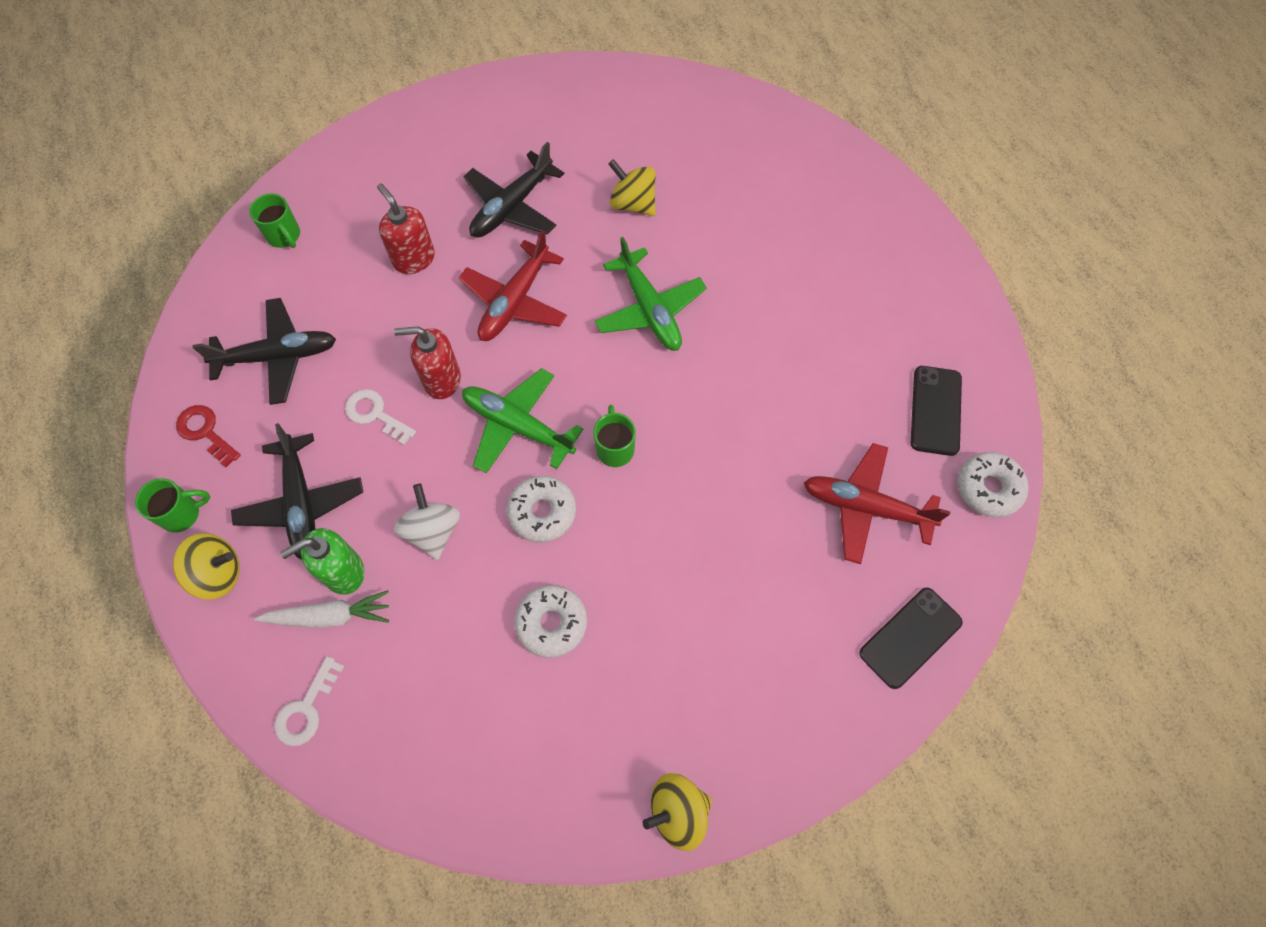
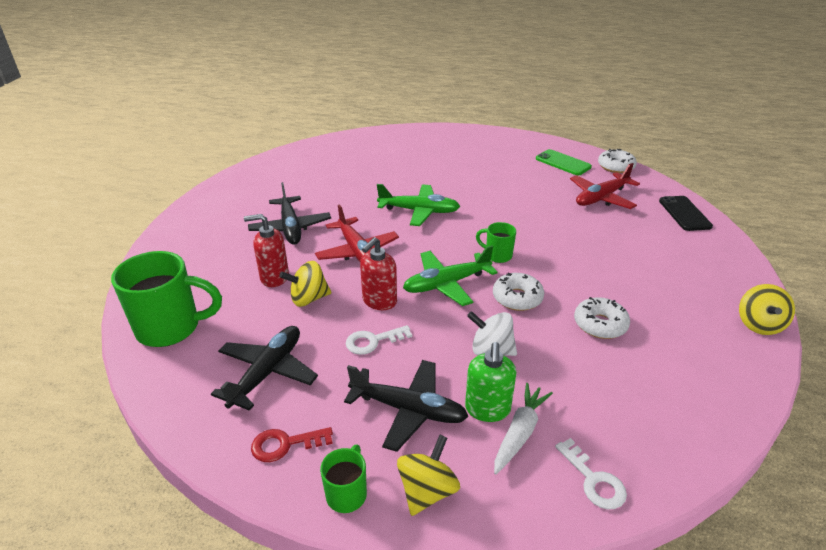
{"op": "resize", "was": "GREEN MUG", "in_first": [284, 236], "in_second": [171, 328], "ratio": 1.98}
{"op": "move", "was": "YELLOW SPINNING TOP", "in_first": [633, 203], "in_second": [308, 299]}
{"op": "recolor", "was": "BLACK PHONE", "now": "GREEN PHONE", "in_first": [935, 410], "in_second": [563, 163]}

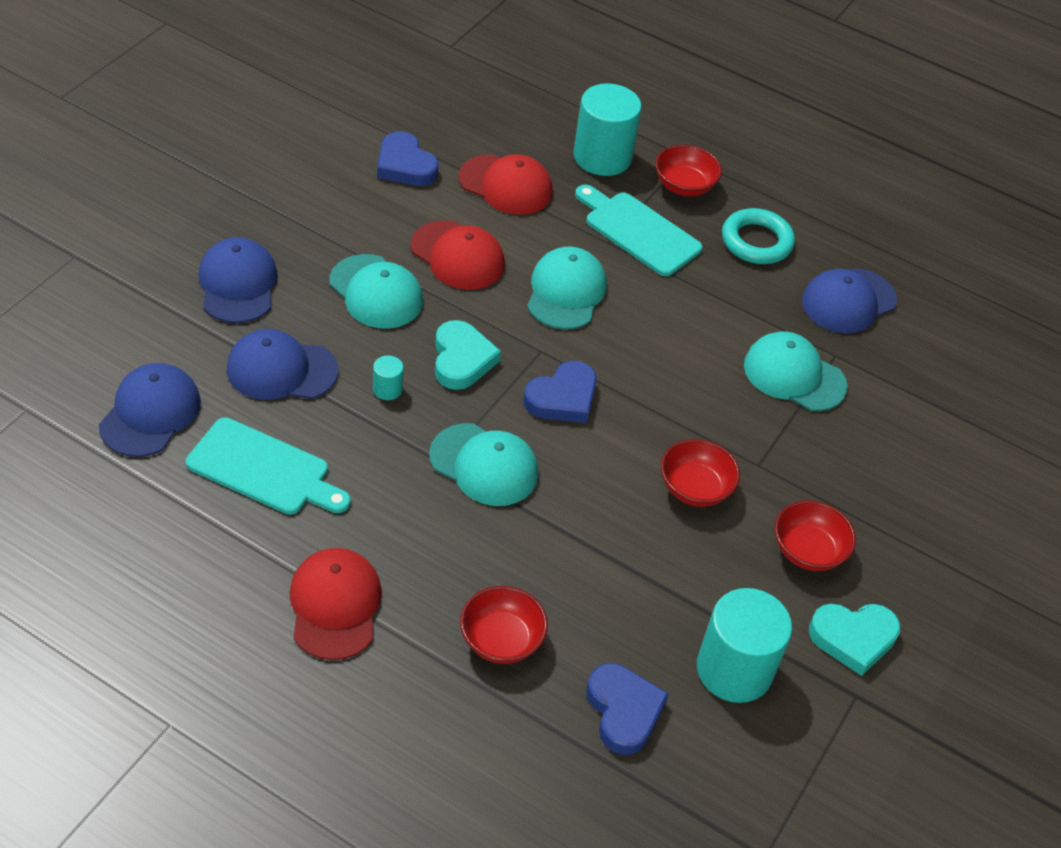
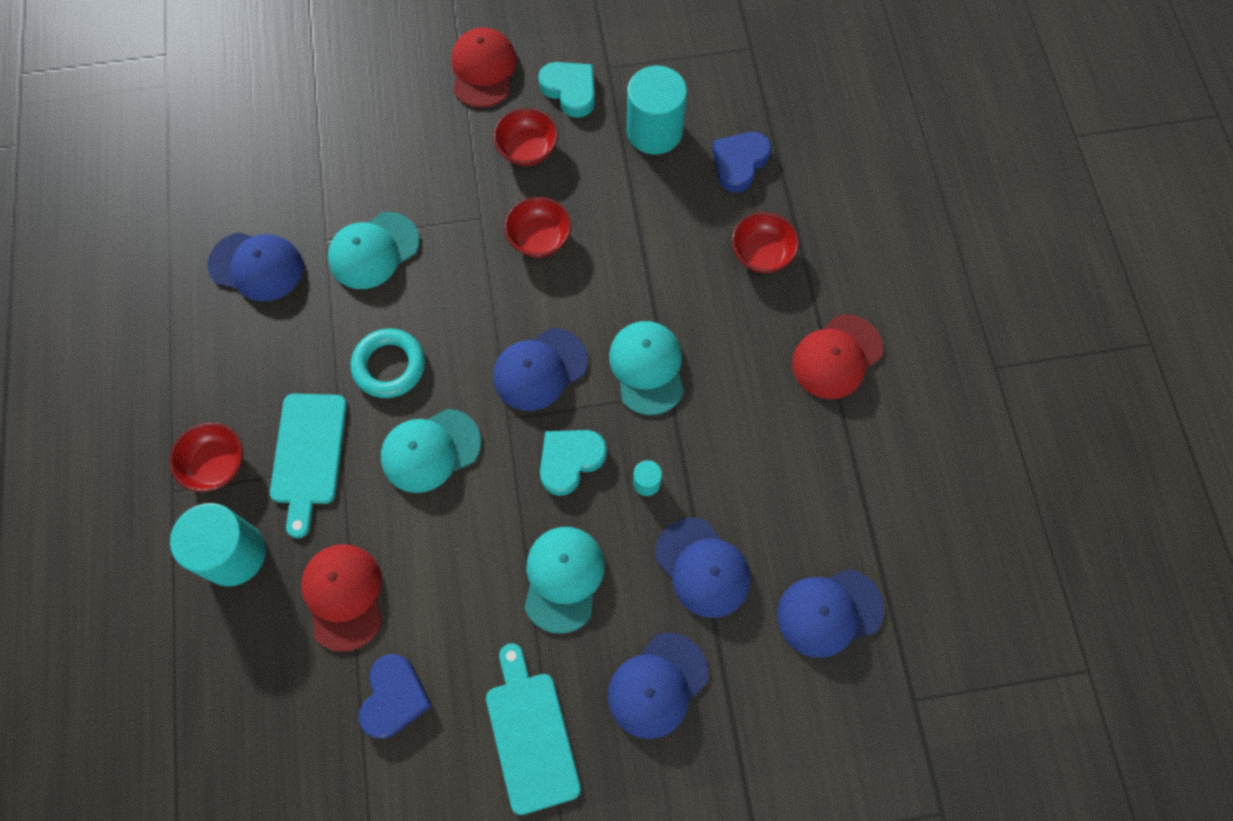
{"op": "rotate", "was": "TURQUOISE CAP", "in_first": [794, 375], "in_second": [373, 251], "clockwise": 60}
{"op": "move", "was": "TURQUOISE RING", "in_first": [756, 241], "in_second": [389, 366]}
{"op": "move", "was": "RED CAP", "in_first": [457, 256], "in_second": [483, 70]}
{"op": "move", "was": "TURQUOISE CUTTING BOARD", "in_first": [264, 469], "in_second": [531, 735]}
{"op": "replace", "was": "BLUE HEART", "now": "BLUE CAP", "in_first": [562, 398], "in_second": [540, 369]}

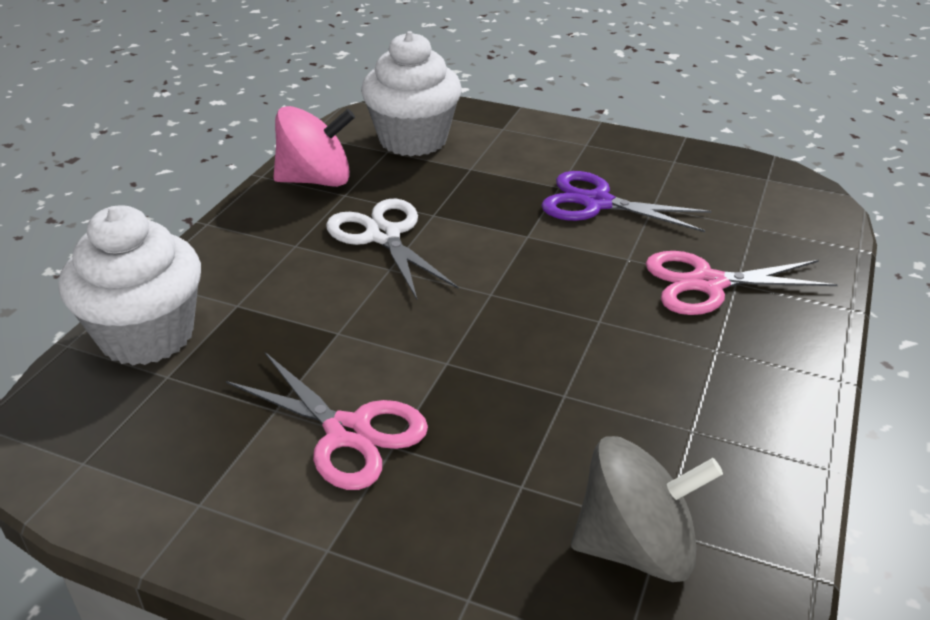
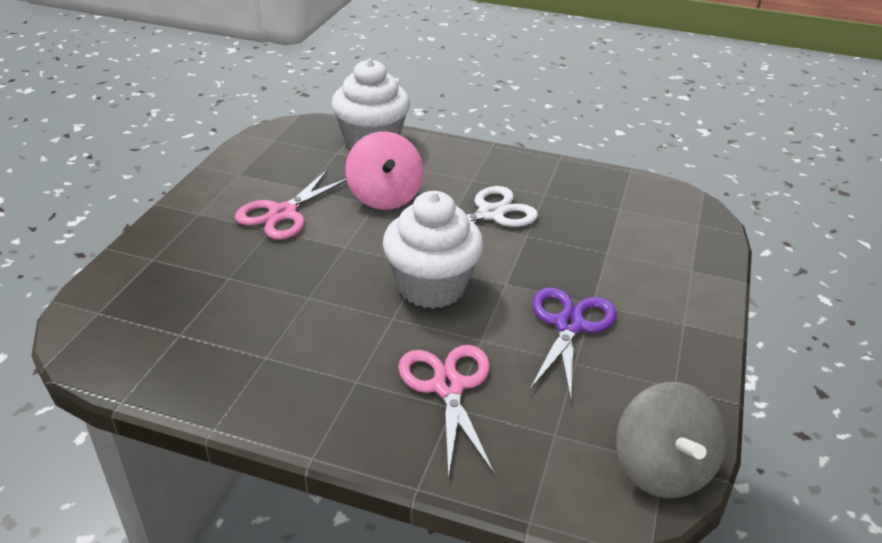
{"op": "move", "was": "PINK SPINNING TOP", "in_first": [316, 180], "in_second": [385, 196]}
{"op": "move", "was": "WHITE CUPCAKE", "in_first": [413, 140], "in_second": [432, 286]}
{"op": "move", "was": "GREY SPINNING TOP", "in_first": [636, 546], "in_second": [662, 468]}

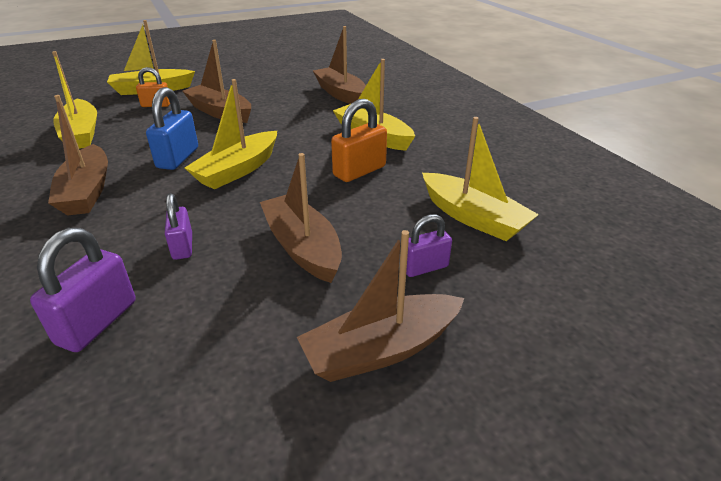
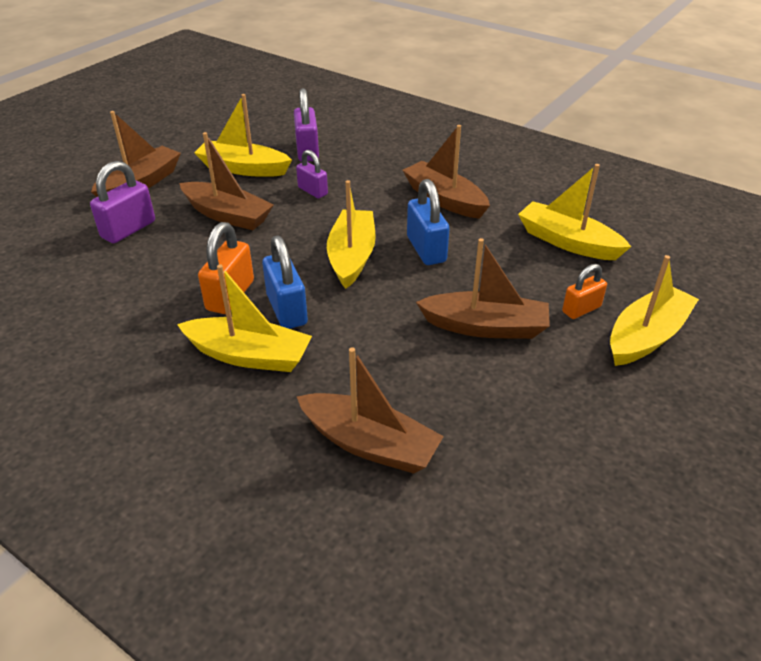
{"op": "resize", "was": "PURPLE PADLOCK", "in_first": [424, 267], "in_second": [128, 229], "ratio": 1.54}
{"op": "move", "was": "YELLOW BOAT", "in_first": [473, 217], "in_second": [243, 168]}
{"op": "insert", "now": "BLUE PADLOCK", "in_second": [287, 310]}

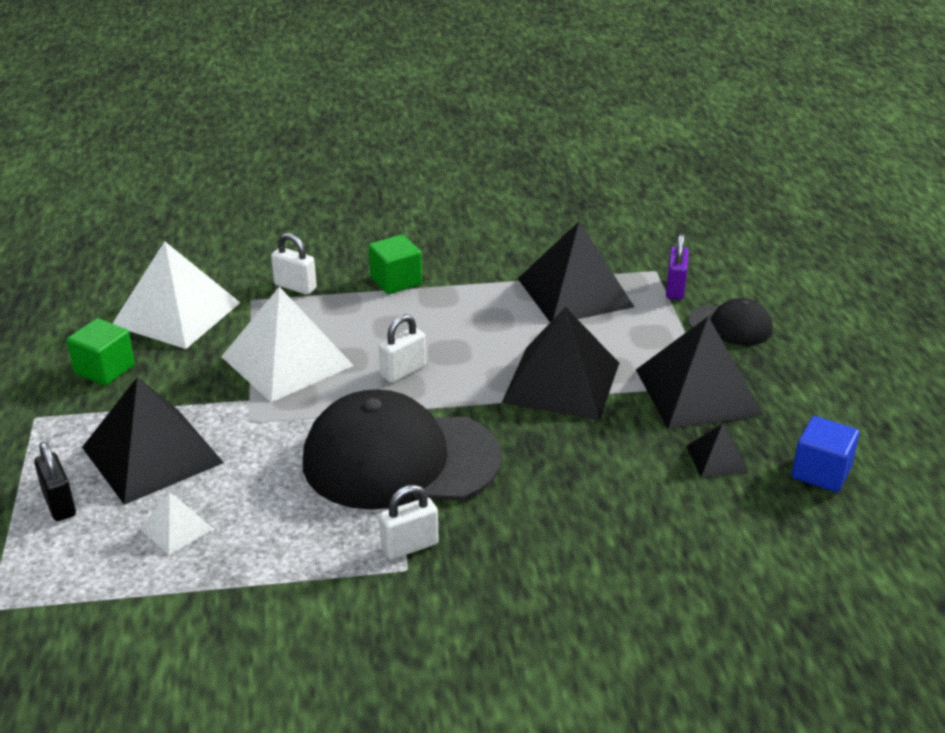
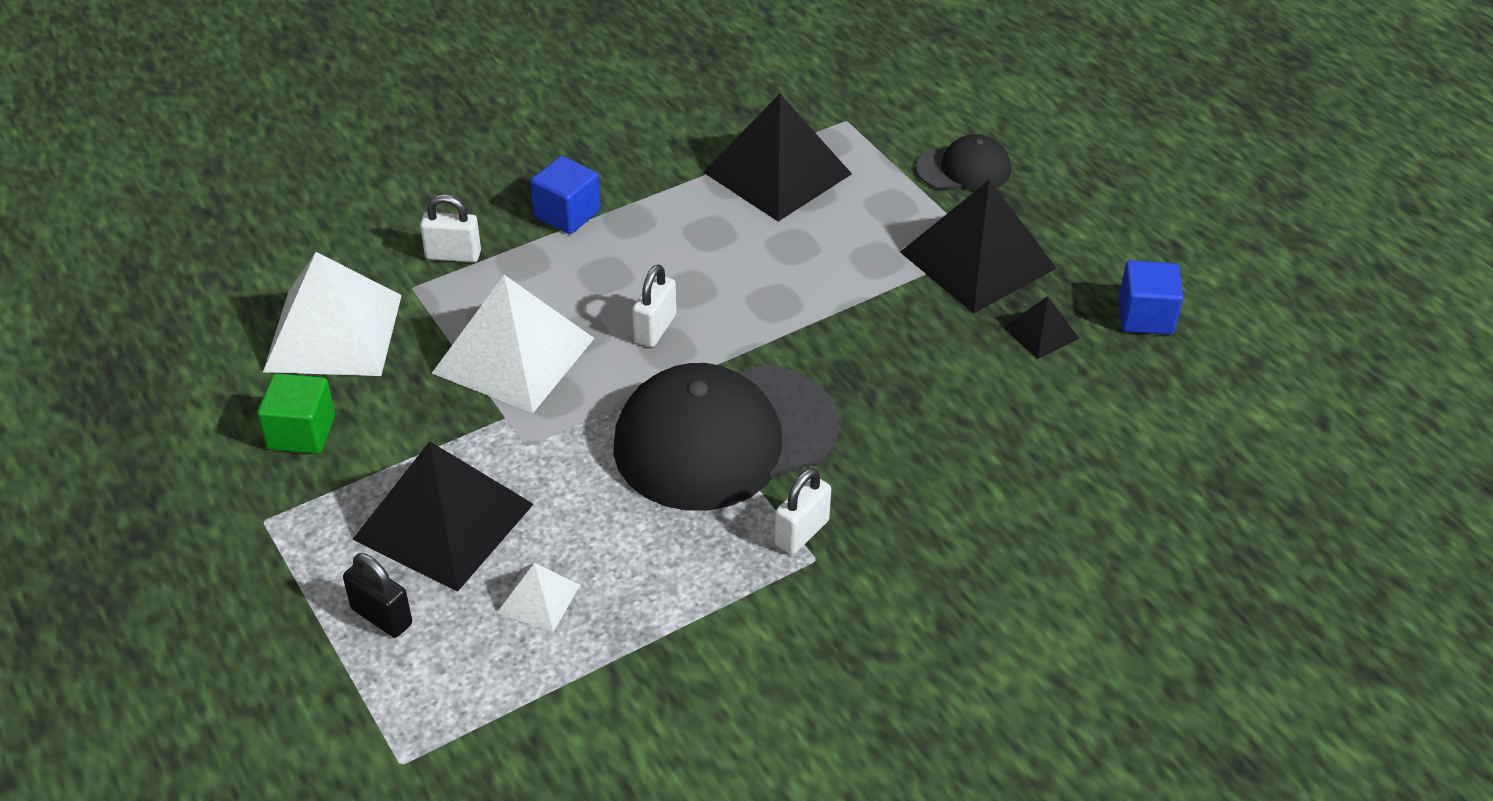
{"op": "recolor", "was": "GREEN CUBE", "now": "BLUE CUBE", "in_first": [396, 281], "in_second": [567, 214]}
{"op": "delete", "was": "BLACK PYRAMID", "in_first": [561, 382]}
{"op": "delete", "was": "PURPLE PADLOCK", "in_first": [675, 289]}

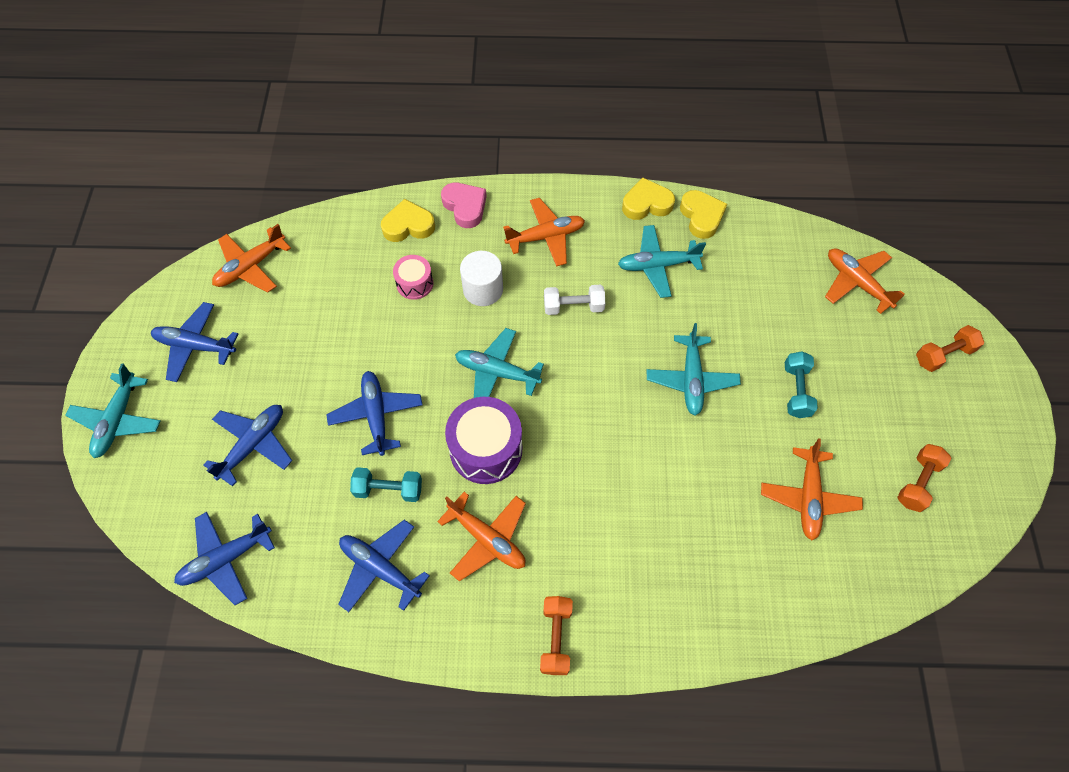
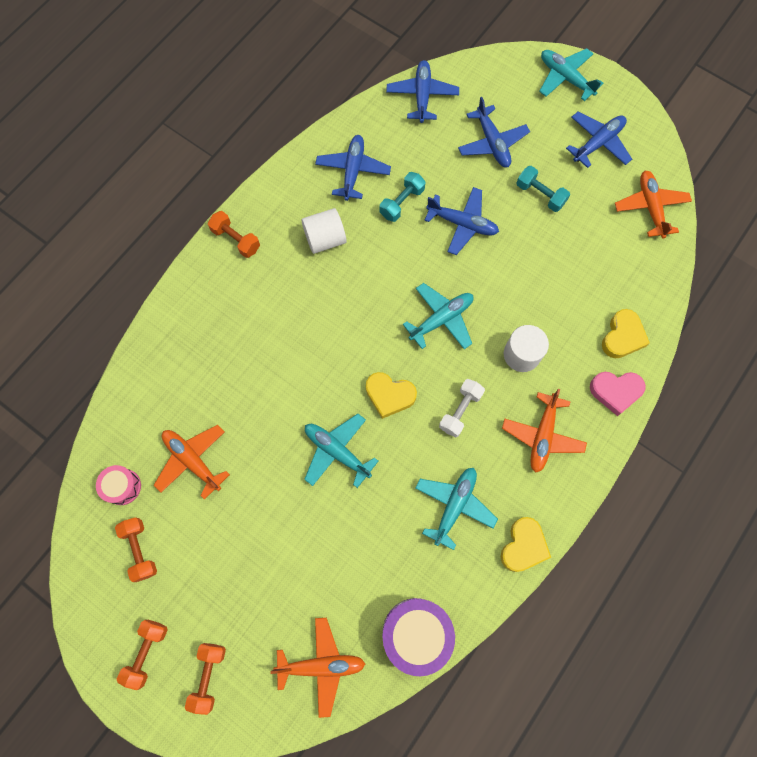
{"op": "move", "was": "PINK DRUM", "in_first": [415, 283], "in_second": [123, 487]}
{"op": "insert", "now": "ORANGE DUMBBELL", "in_second": [147, 652]}
{"op": "replace", "was": "ORANGE PLANE", "now": "WHITE CYLINDER", "in_first": [487, 539], "in_second": [325, 239]}
{"op": "rotate", "was": "BLUE PLANE", "in_first": [380, 568], "in_second": [353, 171], "clockwise": -60}
{"op": "move", "was": "YELLOW HEART", "in_first": [701, 216], "in_second": [389, 395]}
{"op": "move", "was": "PURPLE DRUM", "in_first": [486, 449], "in_second": [416, 633]}
{"op": "move", "was": "TURQUOISE DUMBBELL", "in_first": [796, 391], "in_second": [540, 194]}

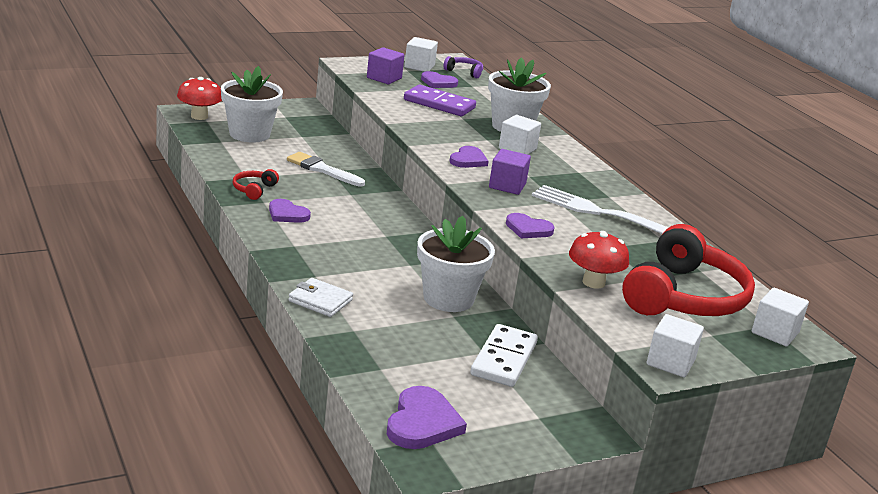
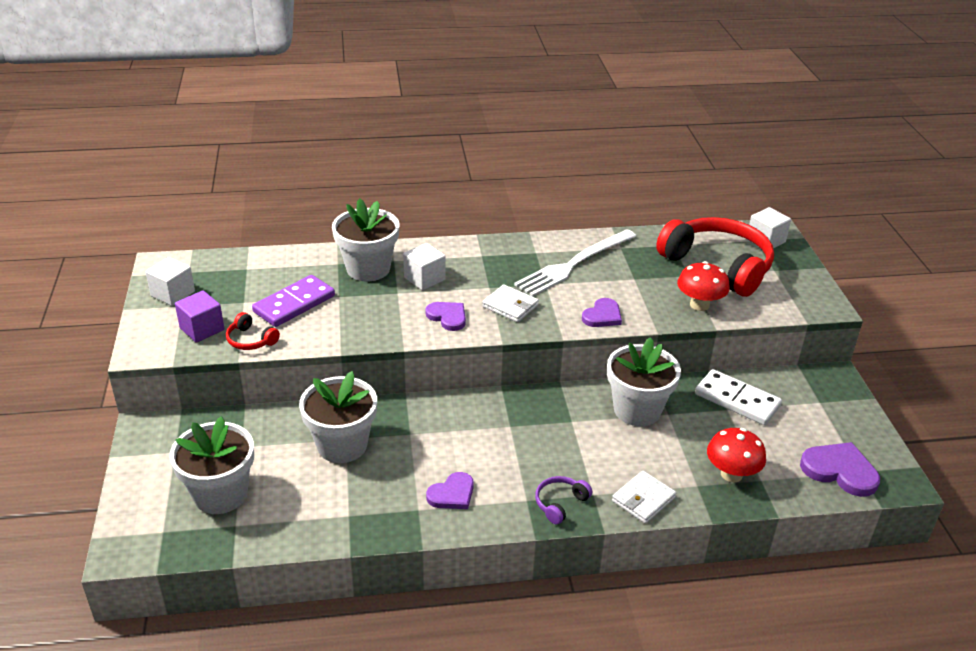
{"op": "move", "was": "RED HEADPHONES", "in_first": [254, 189], "in_second": [251, 340]}
{"op": "replace", "was": "WHITE BRUSH", "now": "WHITE FLOWER POT", "in_first": [322, 169], "in_second": [342, 445]}
{"op": "replace", "was": "PURPLE CUBE", "now": "WHITE WALLET", "in_first": [507, 186], "in_second": [510, 306]}
{"op": "move", "was": "PURPLE HEADPHONES", "in_first": [464, 72], "in_second": [560, 503]}
{"op": "move", "was": "RED MUSHROOM", "in_first": [199, 116], "in_second": [731, 474]}
{"op": "delete", "was": "PURPLE HEART", "in_first": [438, 82]}
{"op": "delete", "was": "WHITE CUBE", "in_first": [670, 362]}

